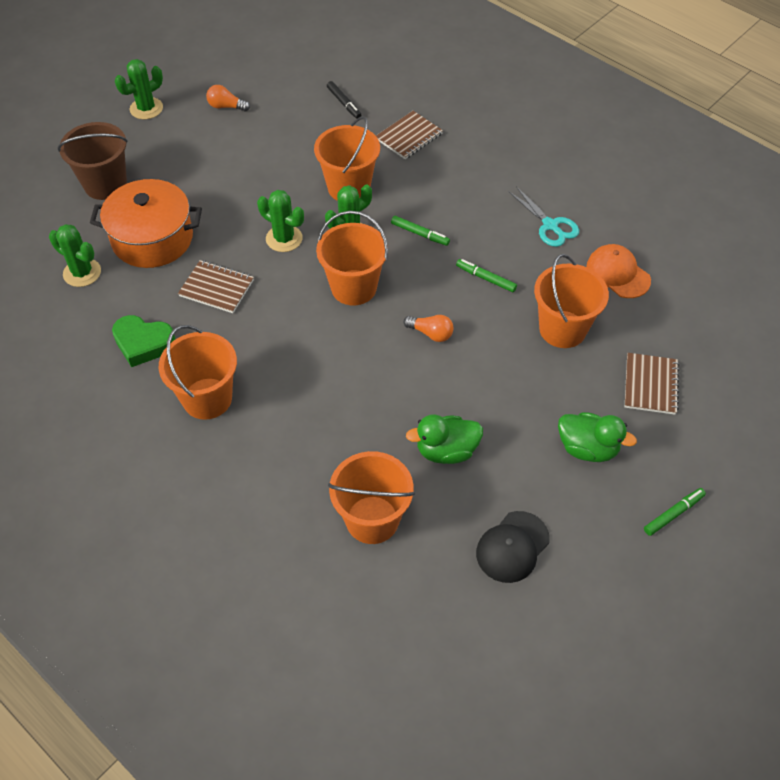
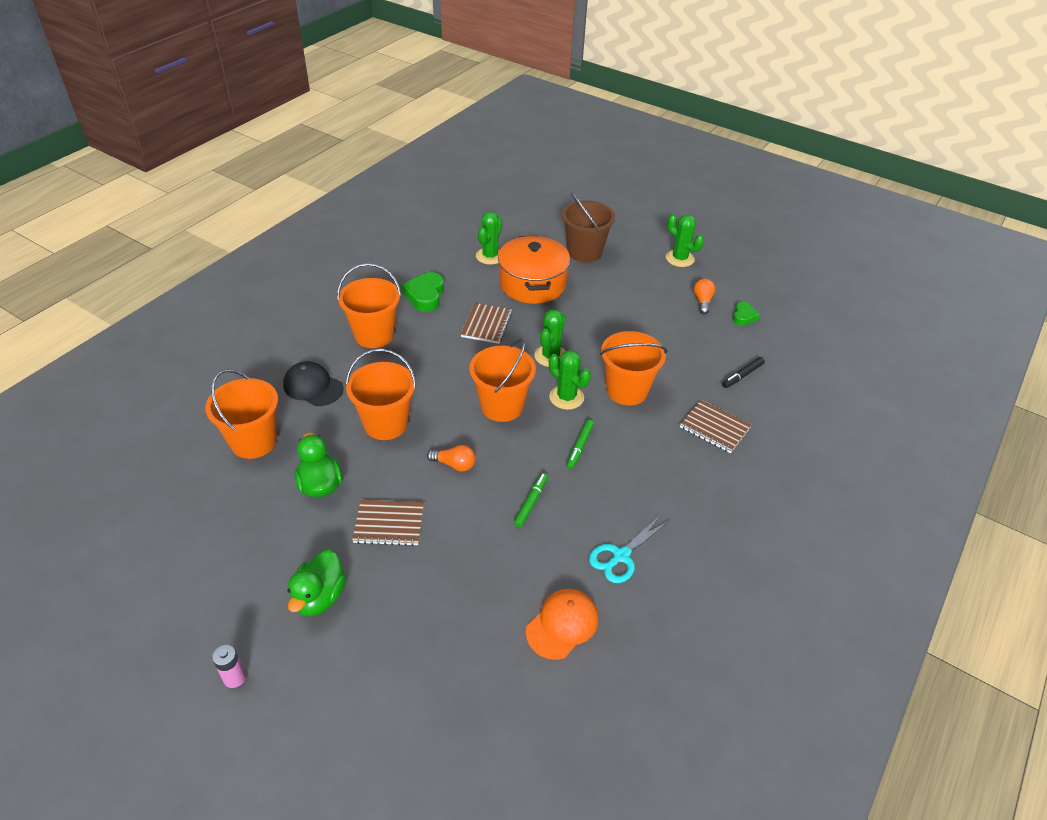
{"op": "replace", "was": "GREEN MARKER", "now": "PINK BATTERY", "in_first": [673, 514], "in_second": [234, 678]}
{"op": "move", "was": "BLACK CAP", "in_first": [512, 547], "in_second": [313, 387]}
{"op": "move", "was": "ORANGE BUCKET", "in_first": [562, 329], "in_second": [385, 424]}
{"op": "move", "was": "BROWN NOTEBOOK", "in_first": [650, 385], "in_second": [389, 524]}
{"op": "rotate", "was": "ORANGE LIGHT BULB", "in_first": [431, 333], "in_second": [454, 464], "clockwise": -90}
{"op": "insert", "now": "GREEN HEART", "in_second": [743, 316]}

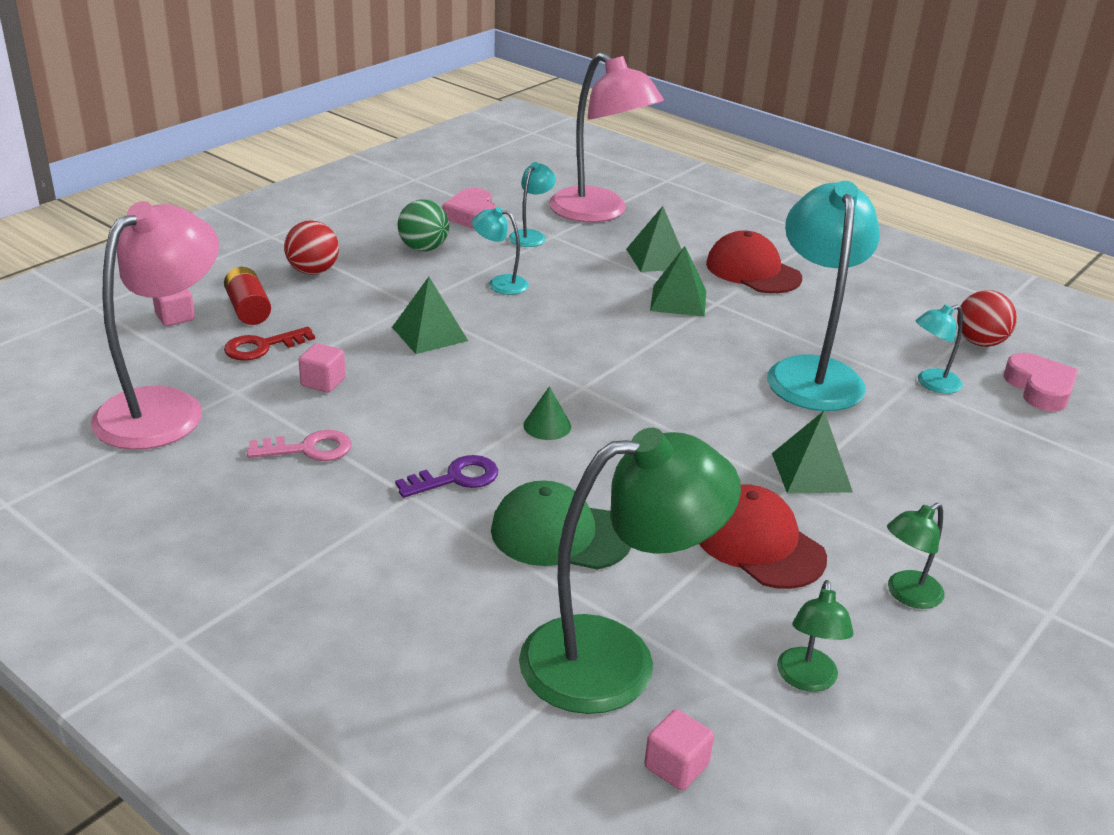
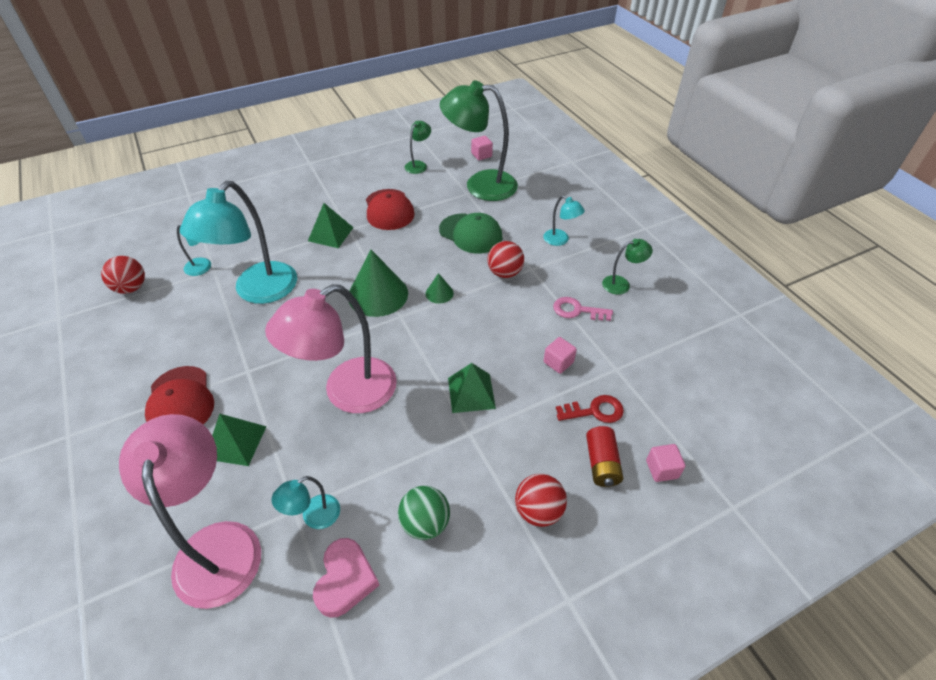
{"op": "move", "was": "PINK LAMP", "in_first": [165, 408], "in_second": [347, 393]}
{"op": "insert", "now": "GREEN CONE", "in_second": [378, 294]}
{"op": "replace", "was": "PURPLE KEY", "now": "RED BALL", "in_first": [456, 478], "in_second": [504, 273]}
{"op": "move", "was": "TURQUOISE LAMP", "in_first": [500, 283], "in_second": [560, 240]}
{"op": "move", "was": "GREEN LAMP", "in_first": [907, 595], "in_second": [621, 284]}
{"op": "delete", "was": "GREEN PYRAMID", "in_first": [678, 300]}
{"op": "delete", "was": "PINK HEART", "in_first": [1039, 388]}

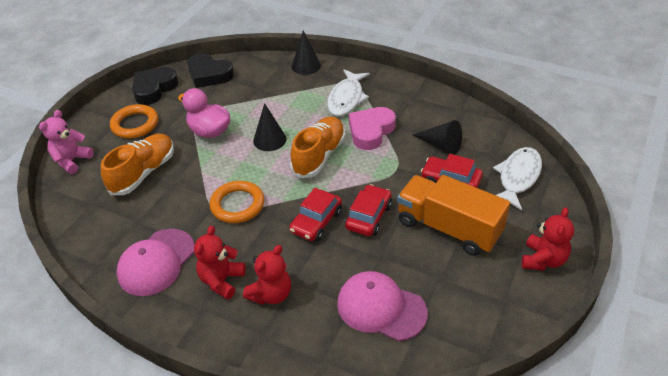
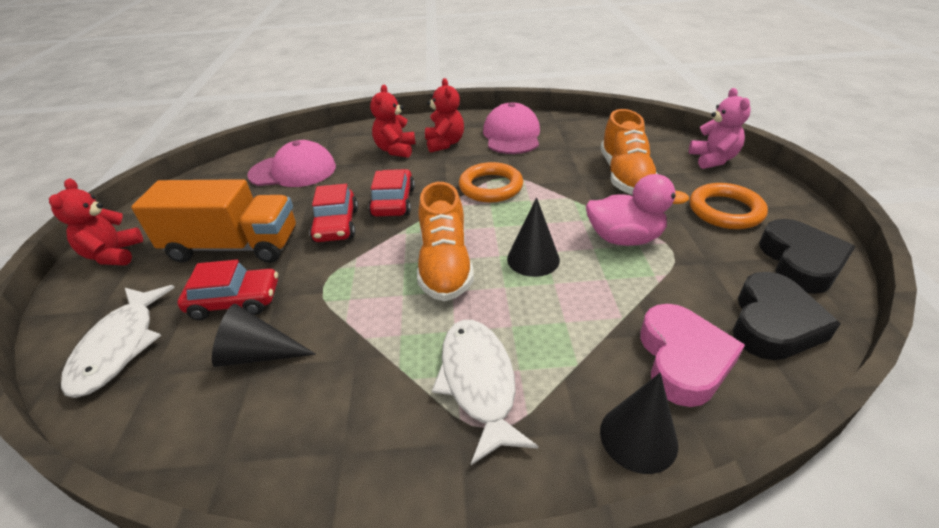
{"op": "move", "was": "PINK HEART", "in_first": [370, 131], "in_second": [683, 359]}
{"op": "rotate", "was": "BLACK HEART", "in_first": [209, 75], "in_second": [773, 323], "clockwise": 120}

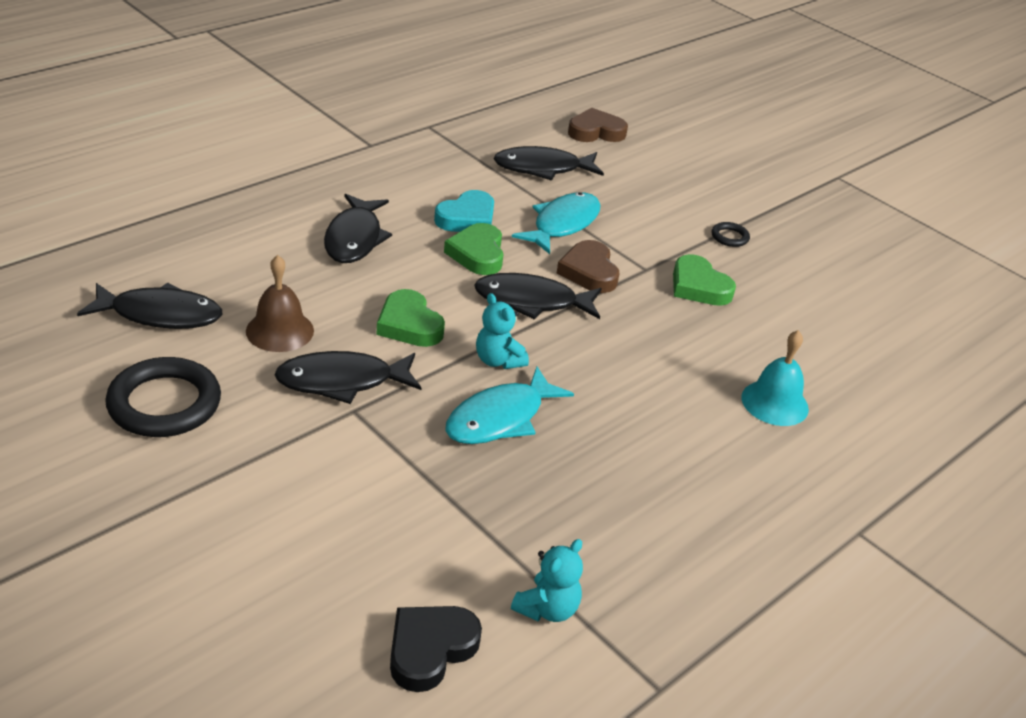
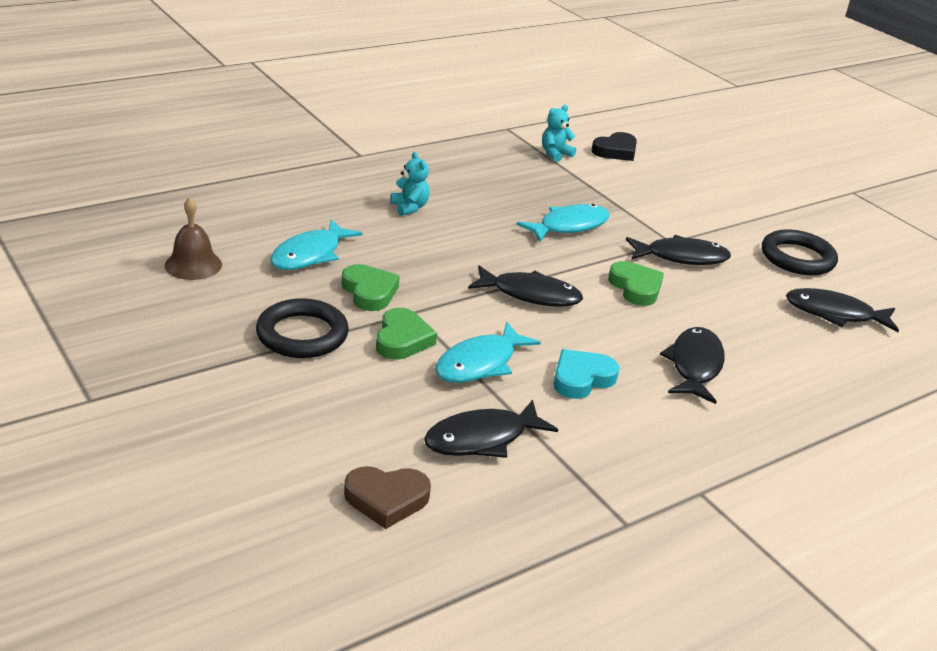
{"op": "move", "was": "BROWN BELL", "in_first": [280, 330], "in_second": [193, 265]}
{"op": "resize", "was": "BLACK RING", "in_first": [729, 237], "in_second": [302, 334], "ratio": 2.2}
{"op": "insert", "now": "TURQUOISE FISH", "in_second": [310, 254]}
{"op": "move", "was": "GREEN HEART", "in_first": [477, 254], "in_second": [402, 339]}
{"op": "move", "was": "TURQUOISE TEDDY BEAR", "in_first": [498, 360], "in_second": [409, 207]}
{"op": "rotate", "was": "BLACK FISH", "in_first": [542, 168], "in_second": [482, 439], "clockwise": 150}
{"op": "delete", "was": "BROWN HEART", "in_first": [589, 272]}
{"op": "delete", "was": "TURQUOISE BELL", "in_first": [774, 403]}

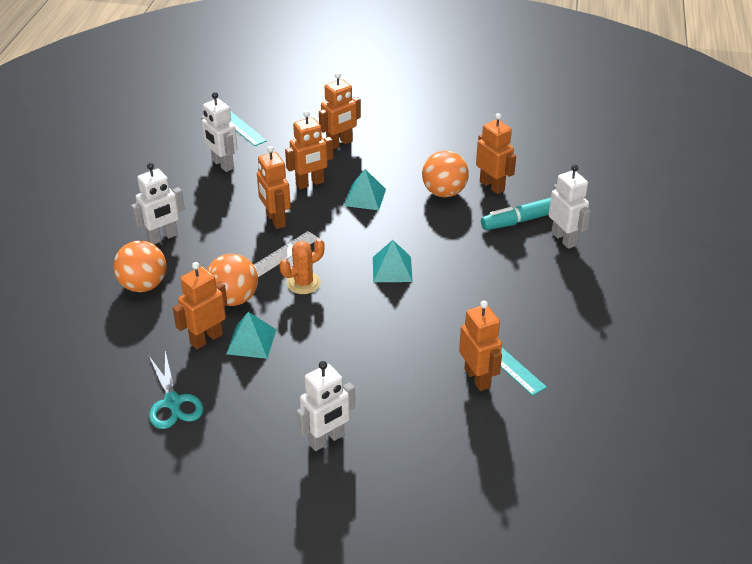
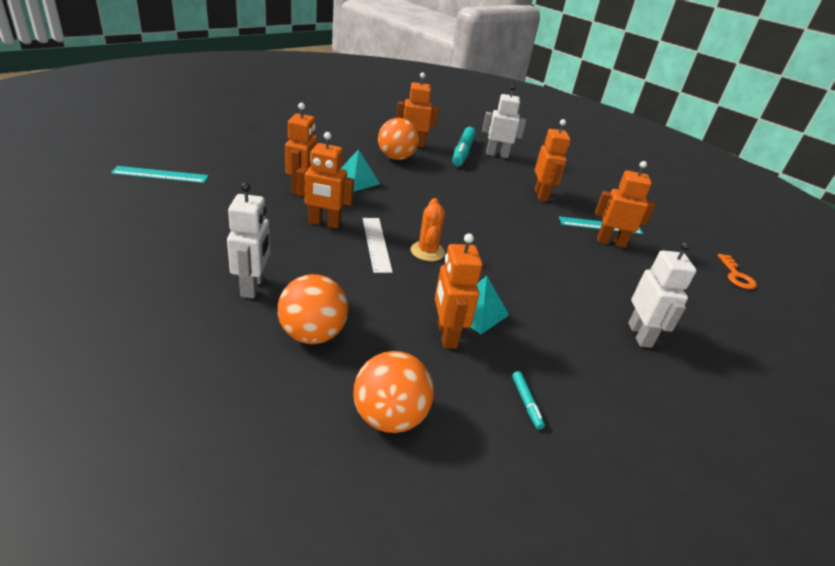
{"op": "move", "was": "ORANGE BALL", "in_first": [234, 299], "in_second": [389, 417]}
{"op": "replace", "was": "TURQUOISE SCISSORS", "now": "TURQUOISE MARKER", "in_first": [173, 403], "in_second": [526, 403]}
{"op": "move", "was": "ORANGE ROBOT", "in_first": [339, 144], "in_second": [541, 195]}
{"op": "insert", "now": "ORANGE KEY", "in_second": [736, 275]}
{"op": "delete", "was": "WHITE ROBOT", "in_first": [222, 164]}
{"op": "delete", "was": "TURQUOISE PYRAMID", "in_first": [392, 269]}

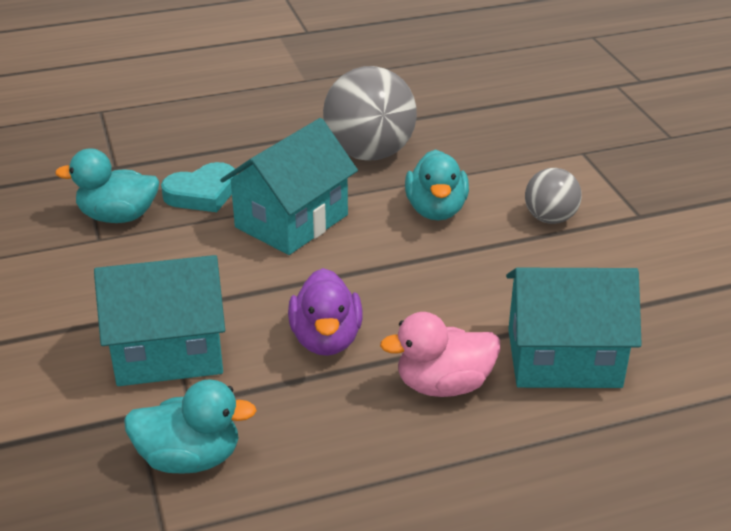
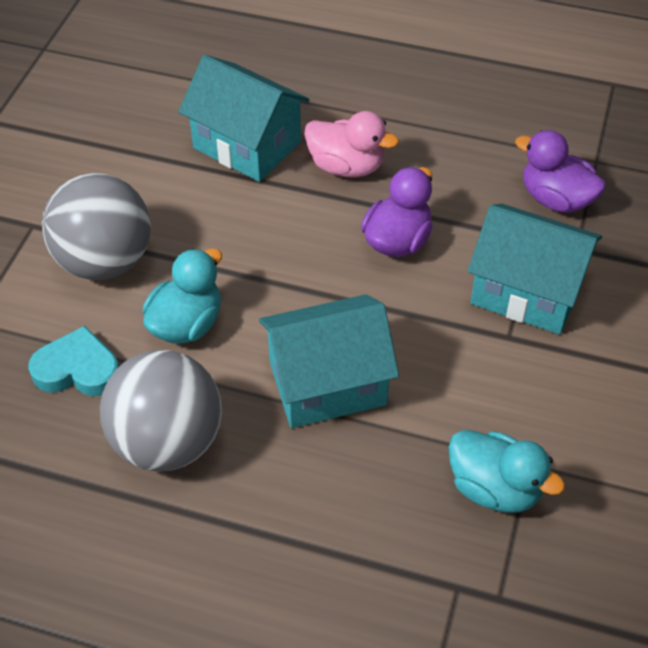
{"op": "move", "was": "TURQUOISE HEART", "in_first": [202, 193], "in_second": [77, 369]}
{"op": "resize", "was": "GREY BALL", "in_first": [550, 218], "in_second": [105, 261], "ratio": 1.8}
{"op": "recolor", "was": "TURQUOISE DUCK", "now": "PURPLE DUCK", "in_first": [190, 458], "in_second": [555, 199]}

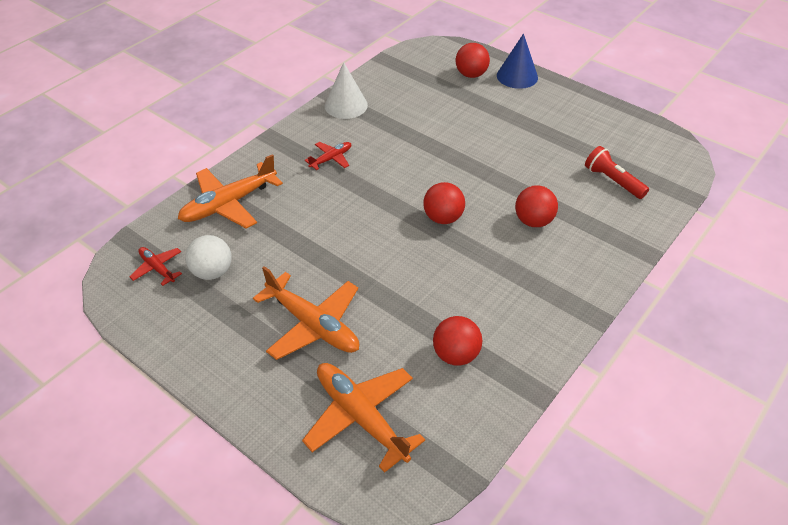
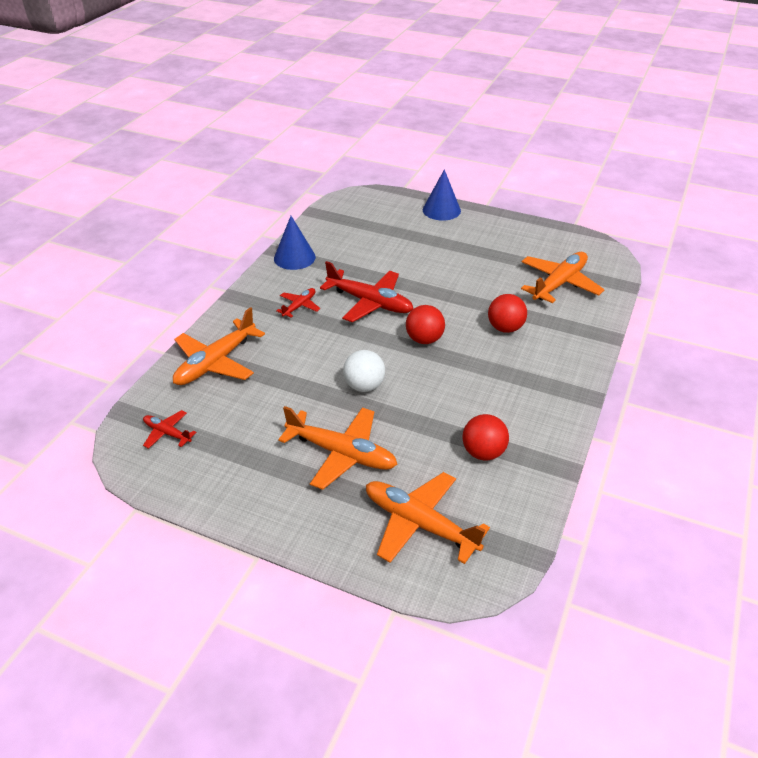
{"op": "recolor", "was": "WHITE CONE", "now": "BLUE CONE", "in_first": [346, 105], "in_second": [294, 257]}
{"op": "insert", "now": "RED PLANE", "in_second": [369, 302]}
{"op": "move", "was": "WHITE BALL", "in_first": [212, 272], "in_second": [364, 386]}
{"op": "replace", "was": "RED FLASHLIGHT", "now": "ORANGE PLANE", "in_first": [613, 181], "in_second": [559, 284]}
{"op": "delete", "was": "RED BALL", "in_first": [471, 74]}

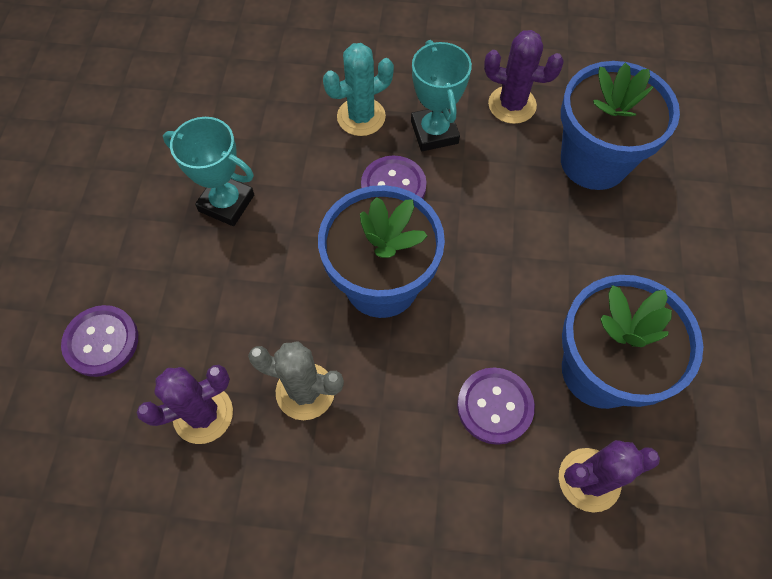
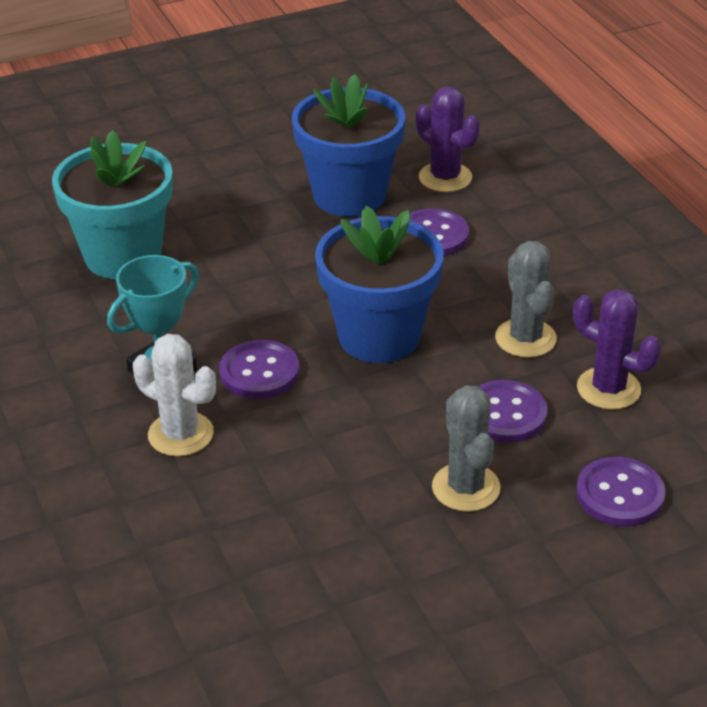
{"op": "recolor", "was": "BLUE FLOWER POT", "now": "TURQUOISE FLOWER POT", "in_first": [594, 161], "in_second": [123, 256]}
{"op": "recolor", "was": "TURQUOISE CACTUS", "now": "WHITE CACTUS", "in_first": [361, 117], "in_second": [180, 434]}
{"op": "insert", "now": "GREY CACTUS", "in_second": [466, 487]}
{"op": "insert", "now": "PURPLE BUTTON", "in_second": [505, 414]}
{"op": "delete", "was": "TURQUOISE TROPHY", "in_first": [226, 203]}
{"op": "delete", "was": "PURPLE CACTUS", "in_first": [512, 105]}

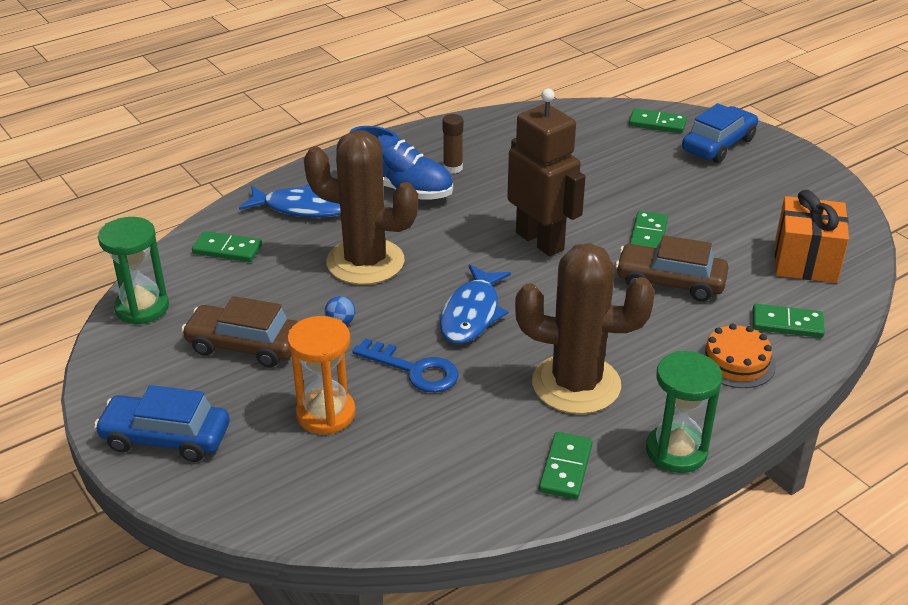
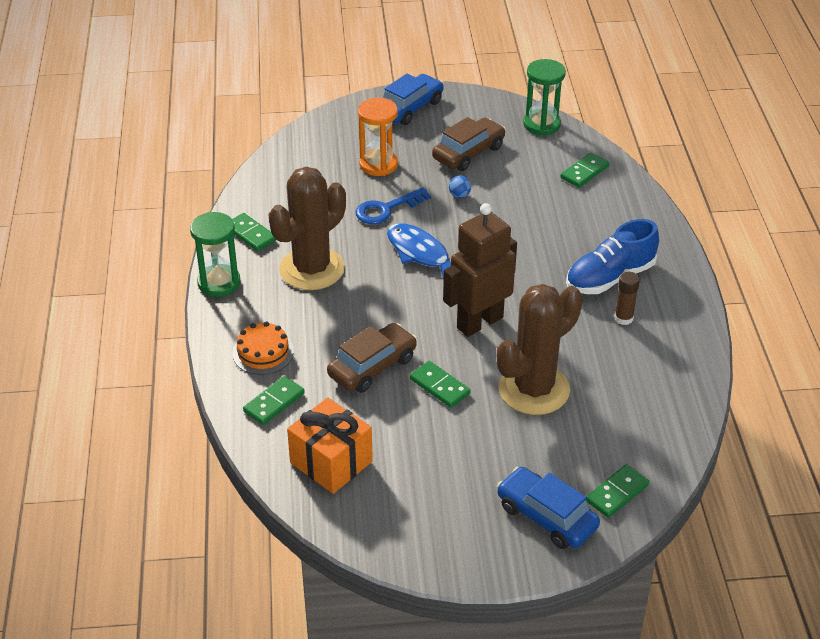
{"op": "rotate", "was": "BROWN ROBOT", "in_first": [540, 241], "in_second": [479, 322], "clockwise": 150}
{"op": "move", "was": "BROWN CACTUS", "in_first": [365, 262], "in_second": [534, 389]}
{"op": "rotate", "was": "BLUE CAR", "in_first": [718, 145], "in_second": [546, 517], "clockwise": 150}
{"op": "delete", "was": "BLUE FISH", "in_first": [303, 208]}

